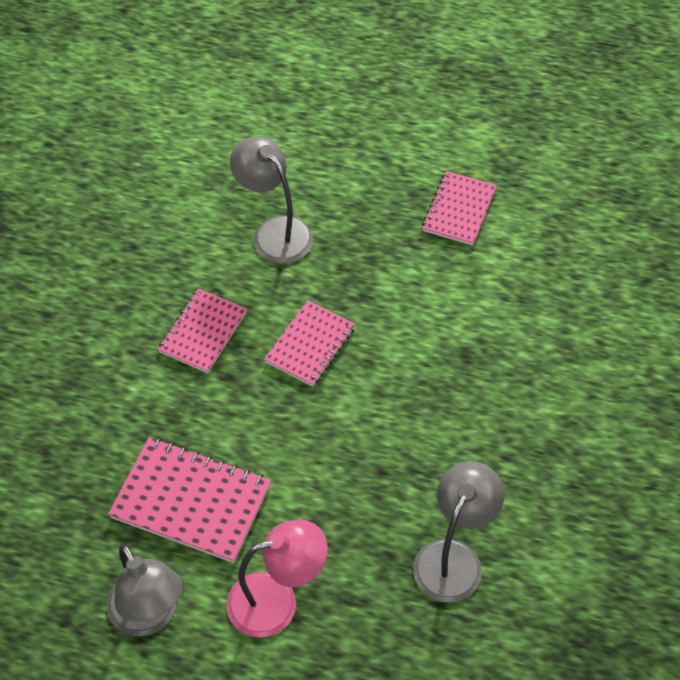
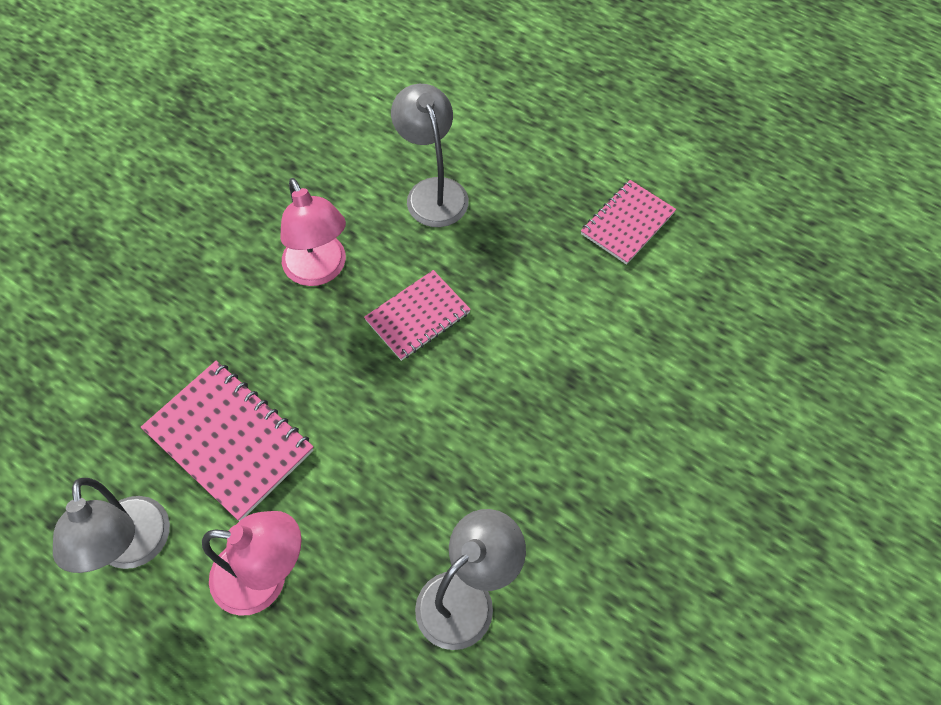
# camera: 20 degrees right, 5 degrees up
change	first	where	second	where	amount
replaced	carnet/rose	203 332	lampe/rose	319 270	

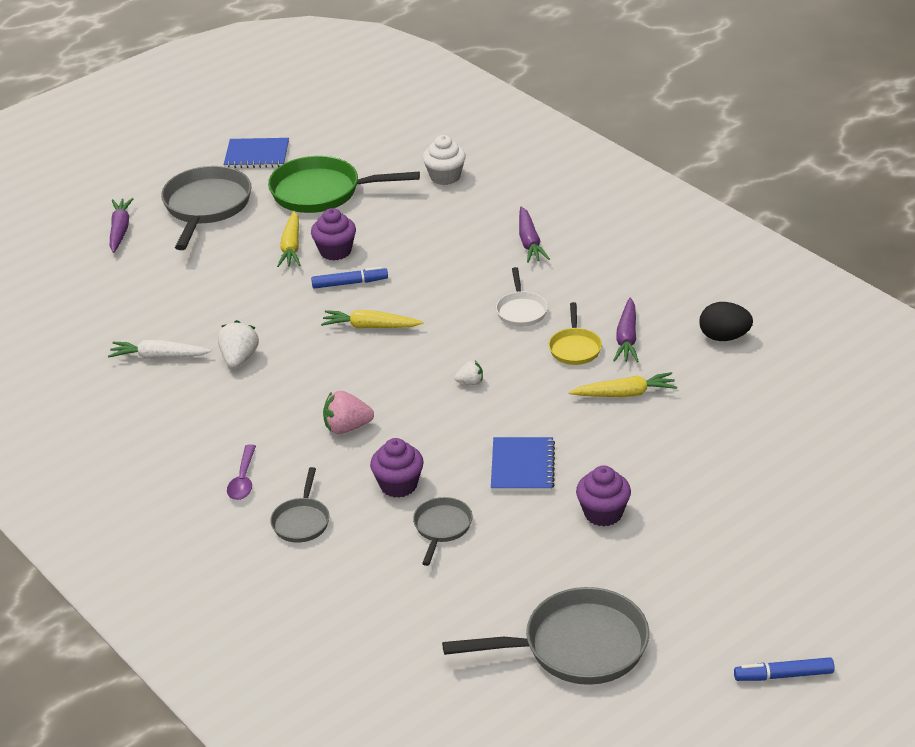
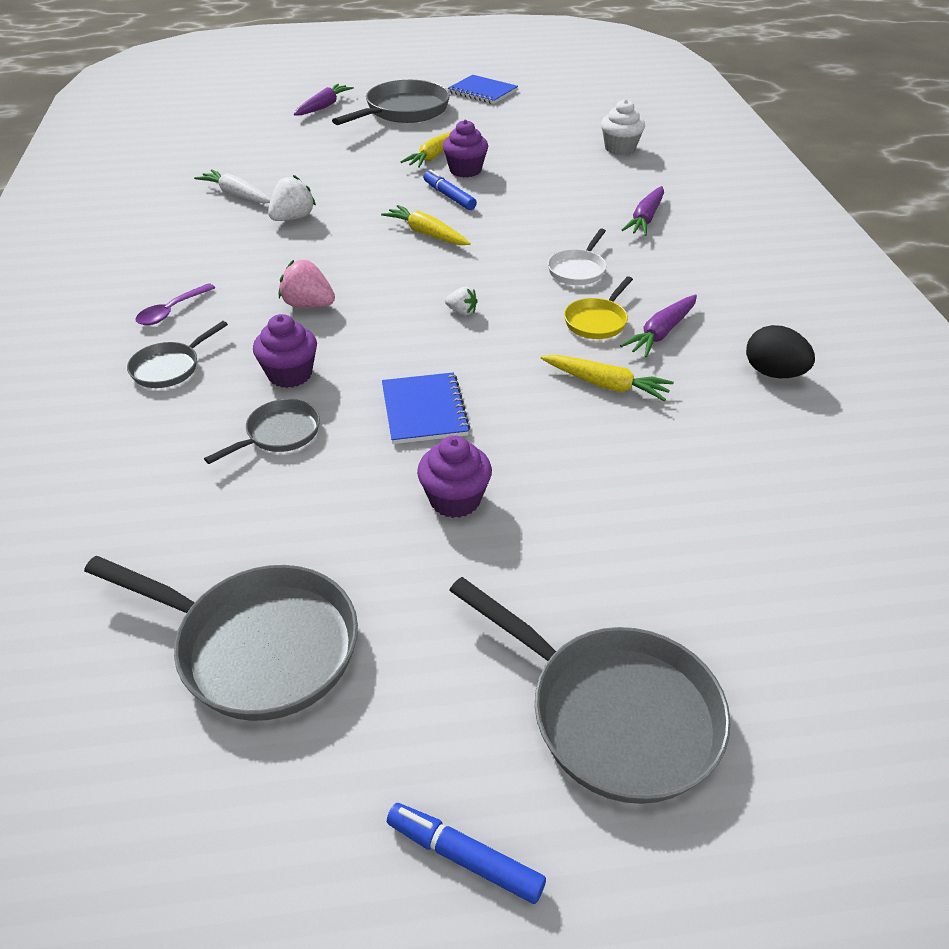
# camera: 30 degrees right, 5 degrees up
change	first	where	second	where	amount
turned	carnet/bleu	522 467		424 410	45 degrees counterclockwise
turned	feutre/bleu	350 283		449 196	150 degrees counterclockwise
added			poêle/gris	613 714	
removed	poêle/vert	322 192			

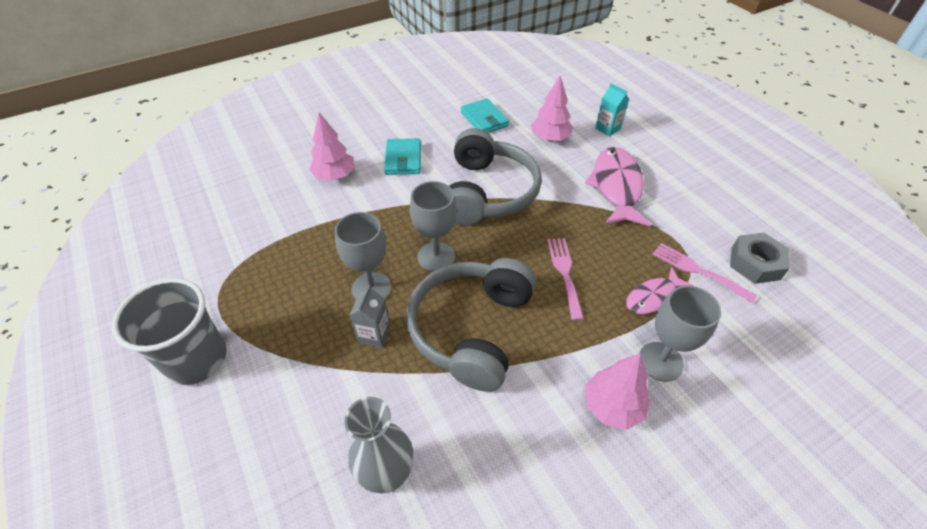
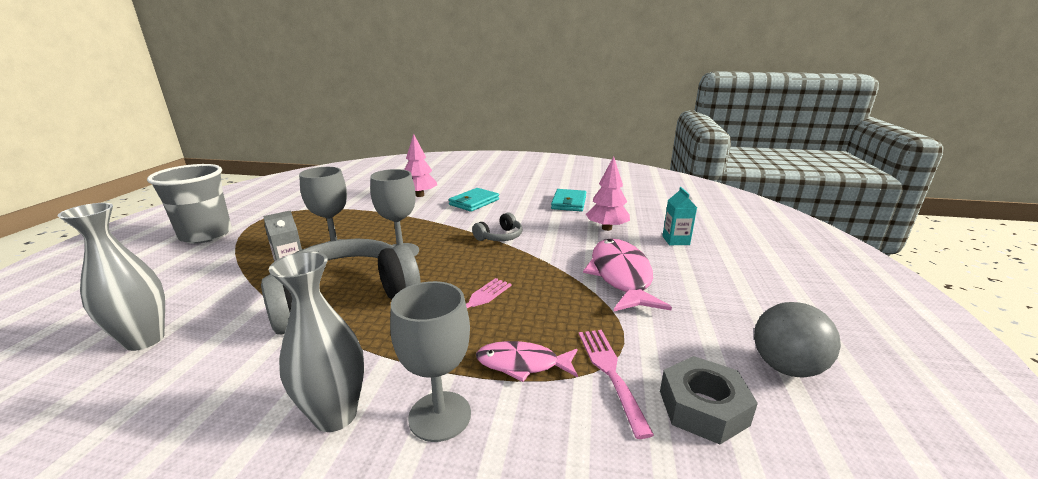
# camera: 40 degrees right, 25 degrees down
change	first	where	second	where	amount
replaced	arbre/rose	612 406	vase/gris	335 415	
resized	casque audio/gris	488 192		500 237	x0.44
turned	poisson/rose	616 187		621 276	45 degrees counterclockwise
added			balle/gris	785 367	

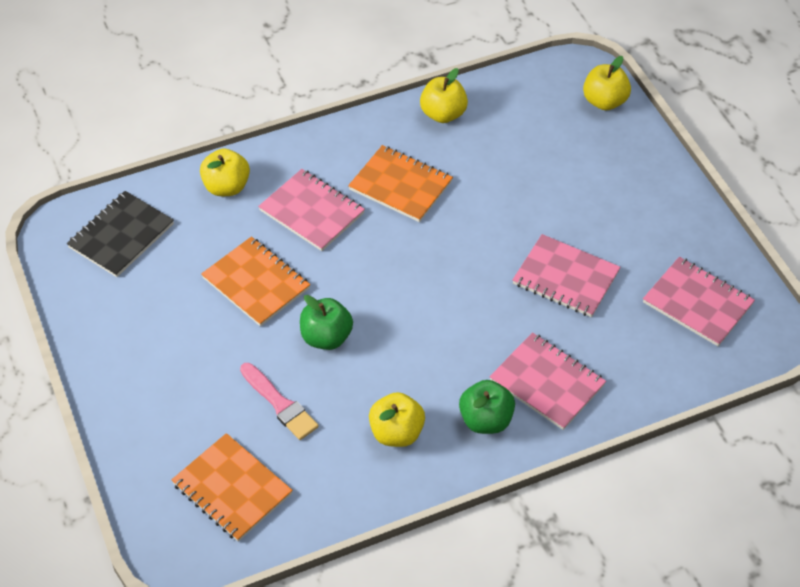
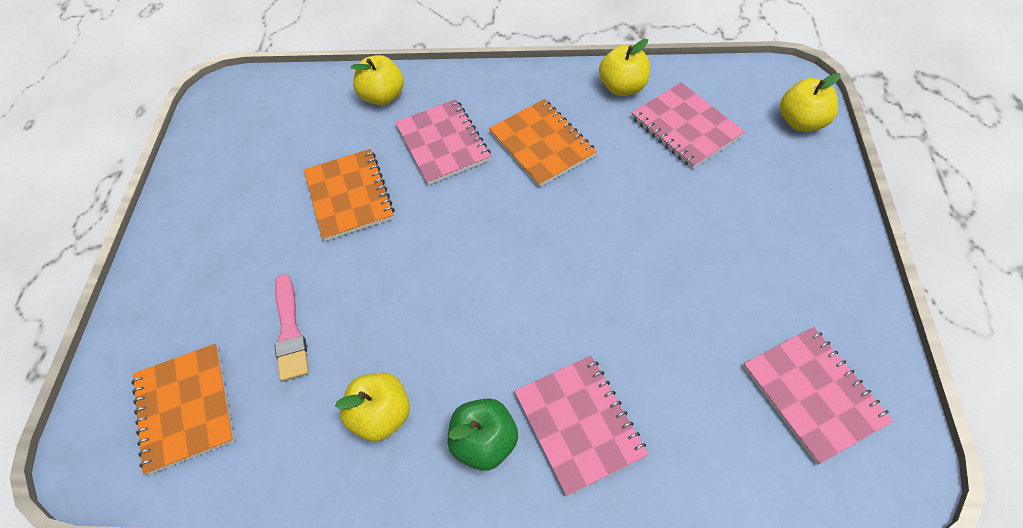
# camera: 30 degrees right, 5 degrees up
change	first	where	second	where	amount
moved	carnet/rose	565 278		685 127	
removed	carnet/noir	121 236			
removed	pomme/vert	326 337			

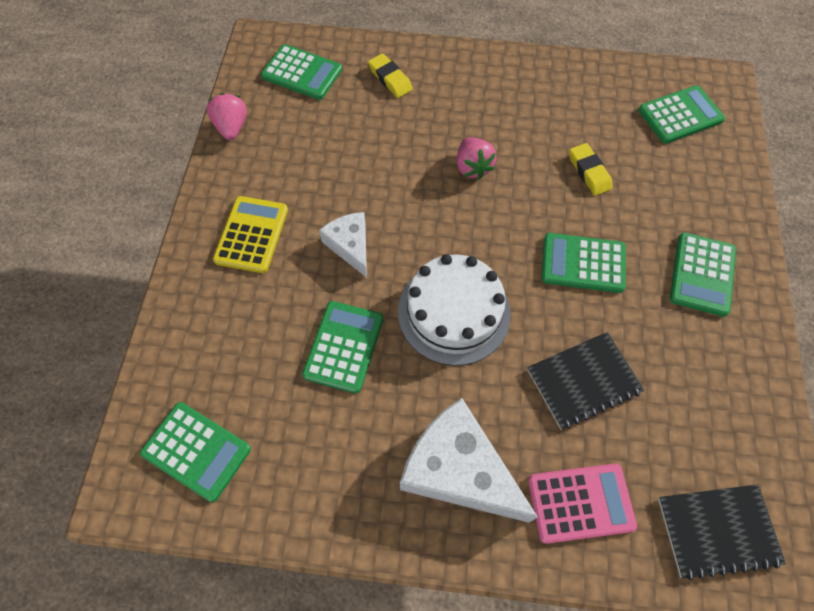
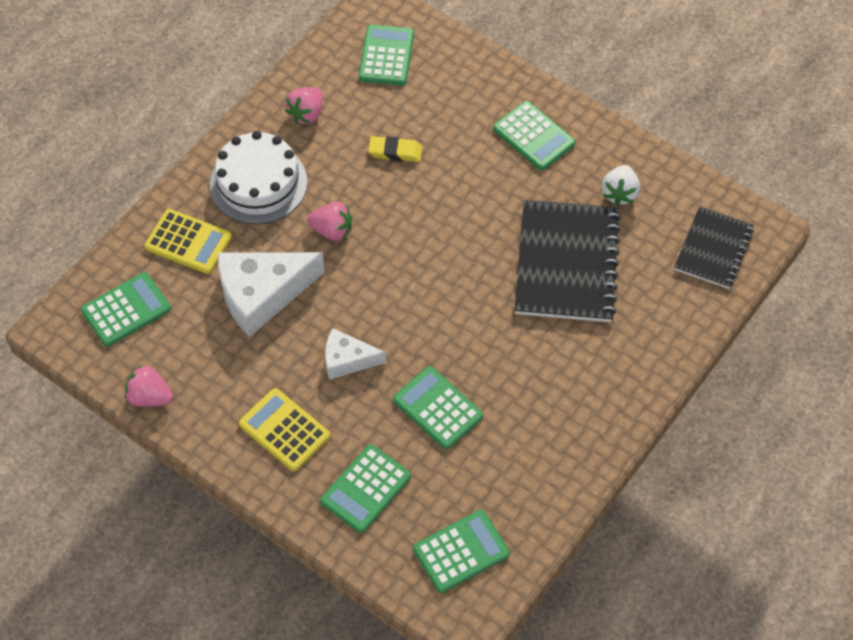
# camera: 60 degrees left, 5 degrees down
change	first	where	second	where	amount
replaced	gomme/jaune	390 79	calculatrice/jaune	188 242	
moved	gâteau/blanc	453 312		258 183	
moved	fromage/blanc	458 470		262 295	
added			fraise/rose	306 114	
moved	calculatrice/vert	583 263		366 489	
resized	carnet/noir	583 381		567 263	x1.65
added			fraise/blanc	619 193	
removed	calculatrice/rose	580 503			

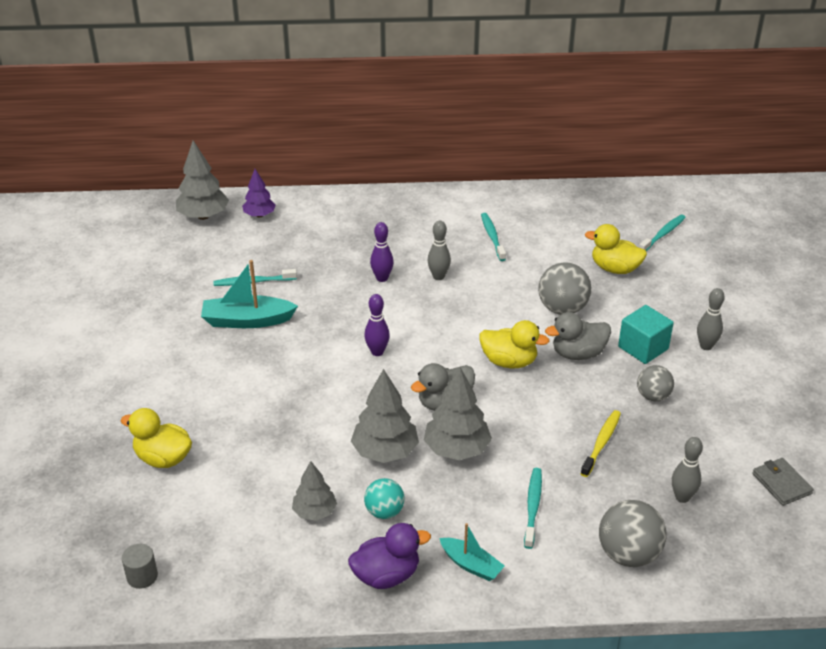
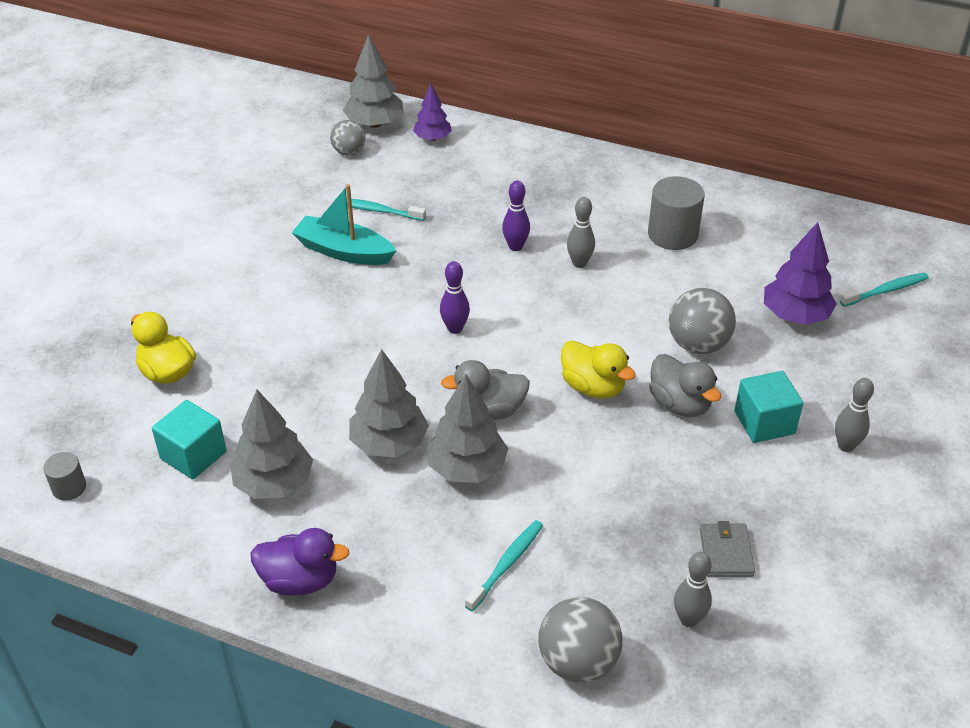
# camera: 25 degrees right, 5 degrees up
change	first	where	second	where	amount
added			cube/turquoise	193 455	
resized	arbre/gris	315 512		274 483	x1.59
moved	balle/gris	653 396		349 152	
replaced	brosse à dents/turquoise	492 237	cylindre/gris	672 234	
turned	canard/gris	578 354		680 404	135 degrees counterclockwise
moved	portefeuille/gris	781 483		726 552	
replaced	canard/jaune	615 269	arbre/violet	795 315	
removed	balle/turquoise	384 512			
removed	bateau/turquoise	471 565			
removed	brosse à dents/jaune	601 443			

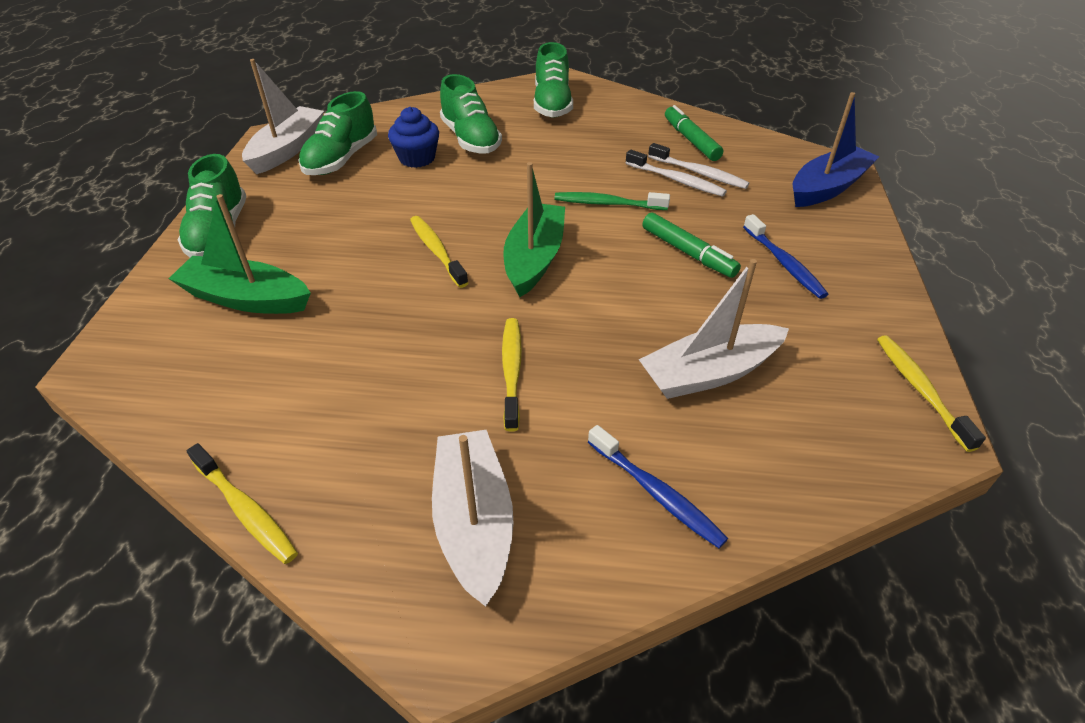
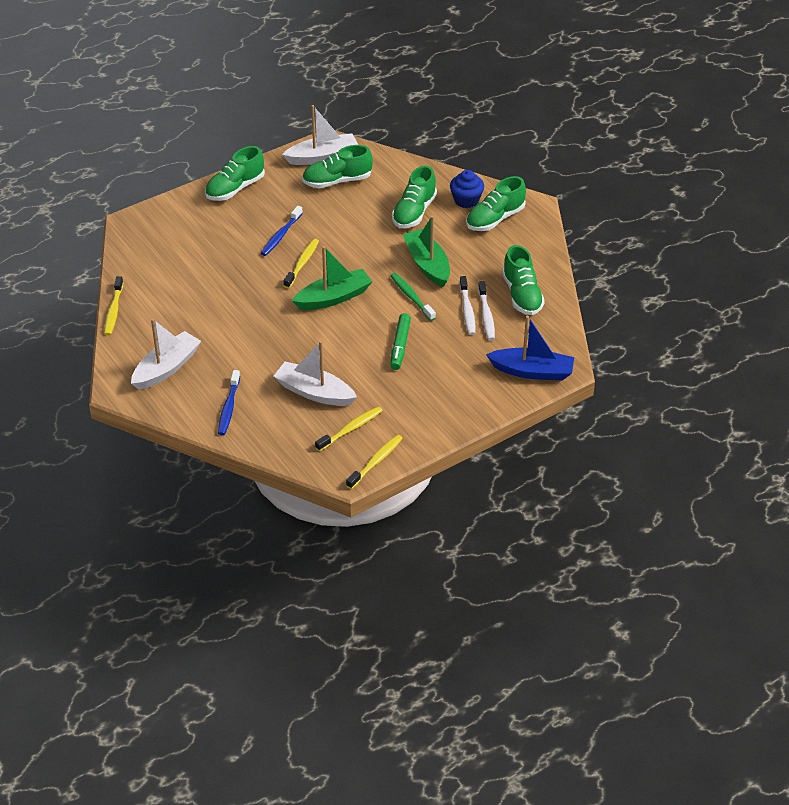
# camera: 50 degrees right, 0 degrees up
change	first	where	second	where	amount
moved	brosse à dents/bleu	784 263		281 235	
moved	brosse à dents/jaune	512 371		350 429	
moved	bateau/vert	246 298		427 264	
moved	muffin/bleu	417 158		466 200	
replaced	feutre/vert	691 140	chaussure/vert	522 295	

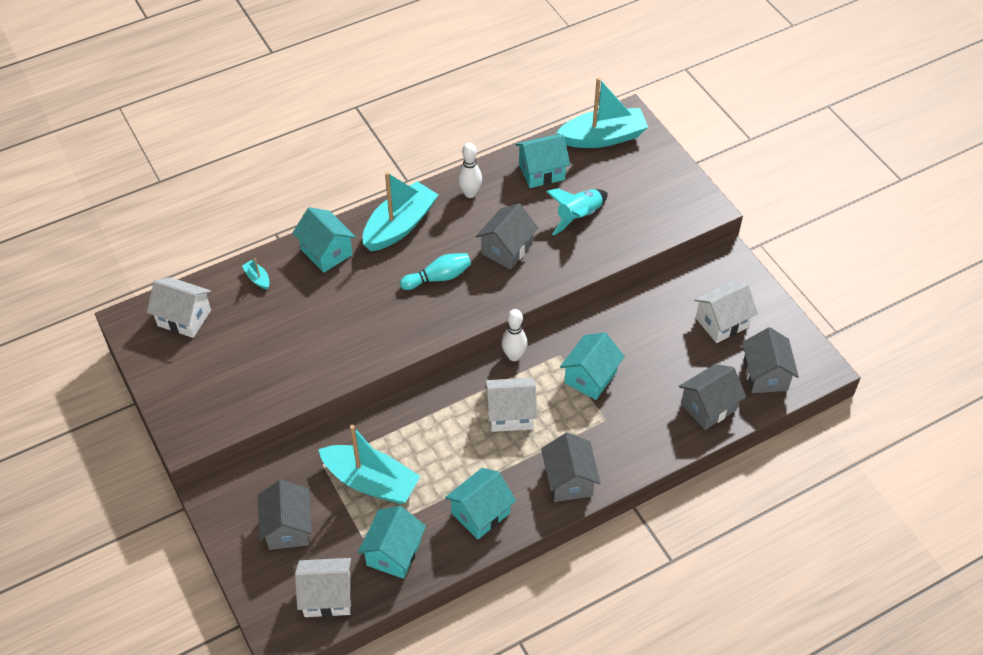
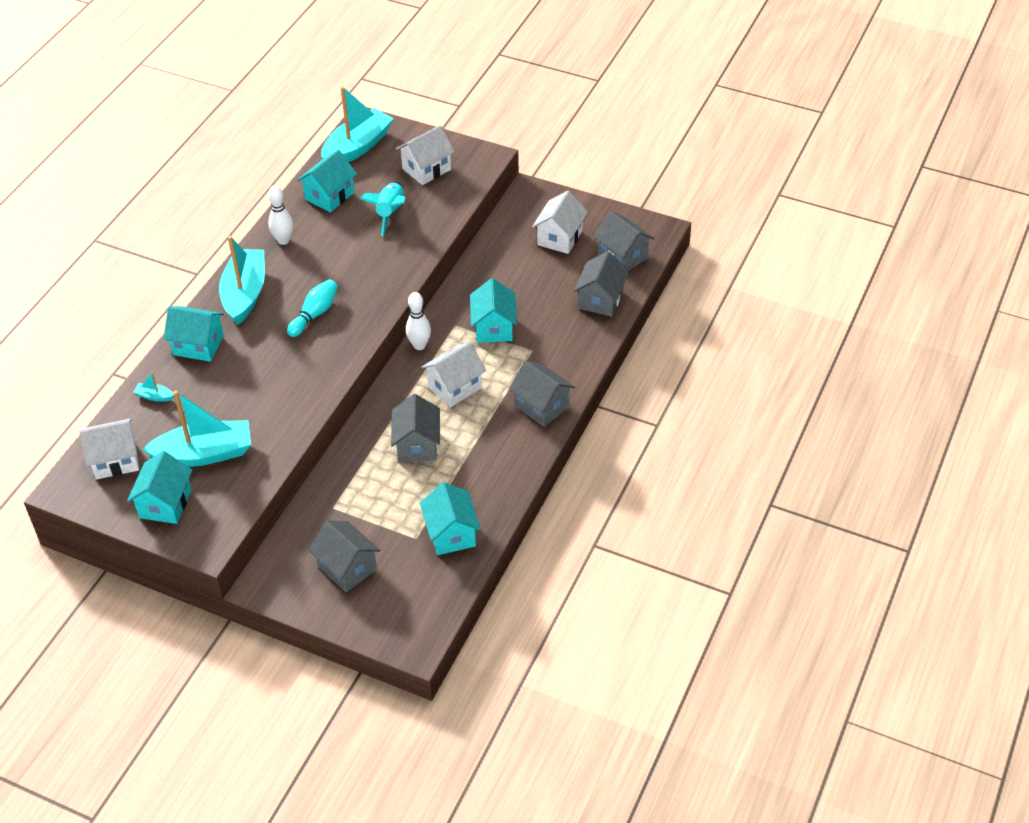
# camera: 35 degrees left, 5 degrees down
change	first	where	second	where	amount
moved	maison/turquoise	480 513		165 504	
moved	bateau/turquoise	371 482		204 454	
moved	maison/gris	506 249		417 445	
moved	maison/blanc	327 596		426 169	

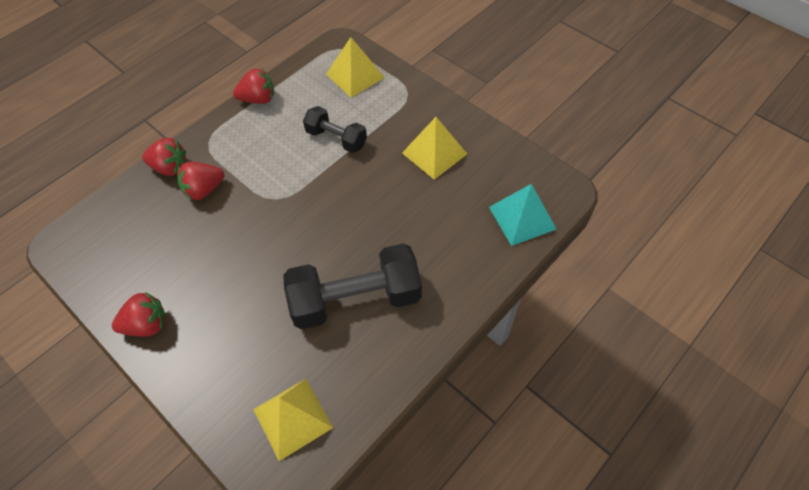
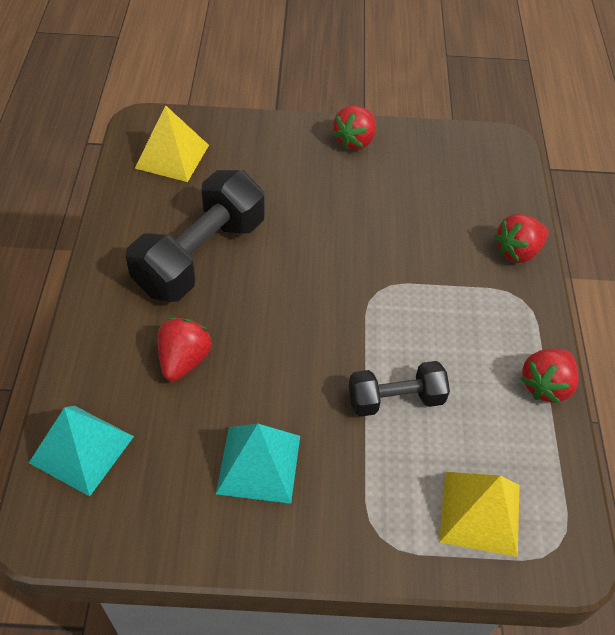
# camera: 135 degrees right, 5 degrees down
change	first	where	second	where	amount
moved	fraise/rouge	204 189		184 360	
recoloured	pyramide/jaune	434 153	pyramide/turquoise	258 464	

